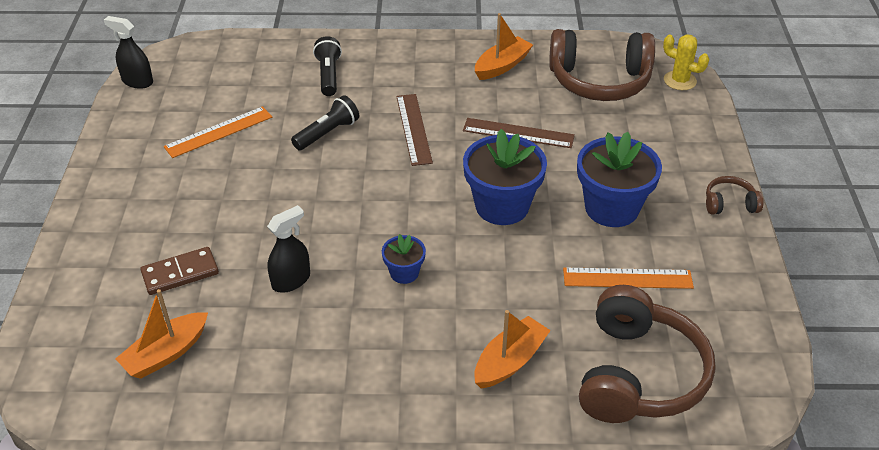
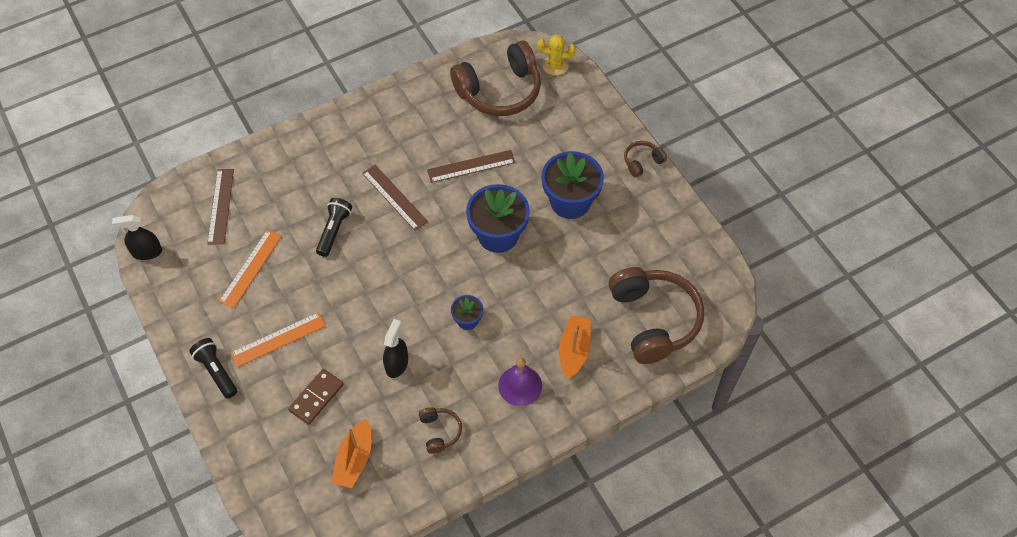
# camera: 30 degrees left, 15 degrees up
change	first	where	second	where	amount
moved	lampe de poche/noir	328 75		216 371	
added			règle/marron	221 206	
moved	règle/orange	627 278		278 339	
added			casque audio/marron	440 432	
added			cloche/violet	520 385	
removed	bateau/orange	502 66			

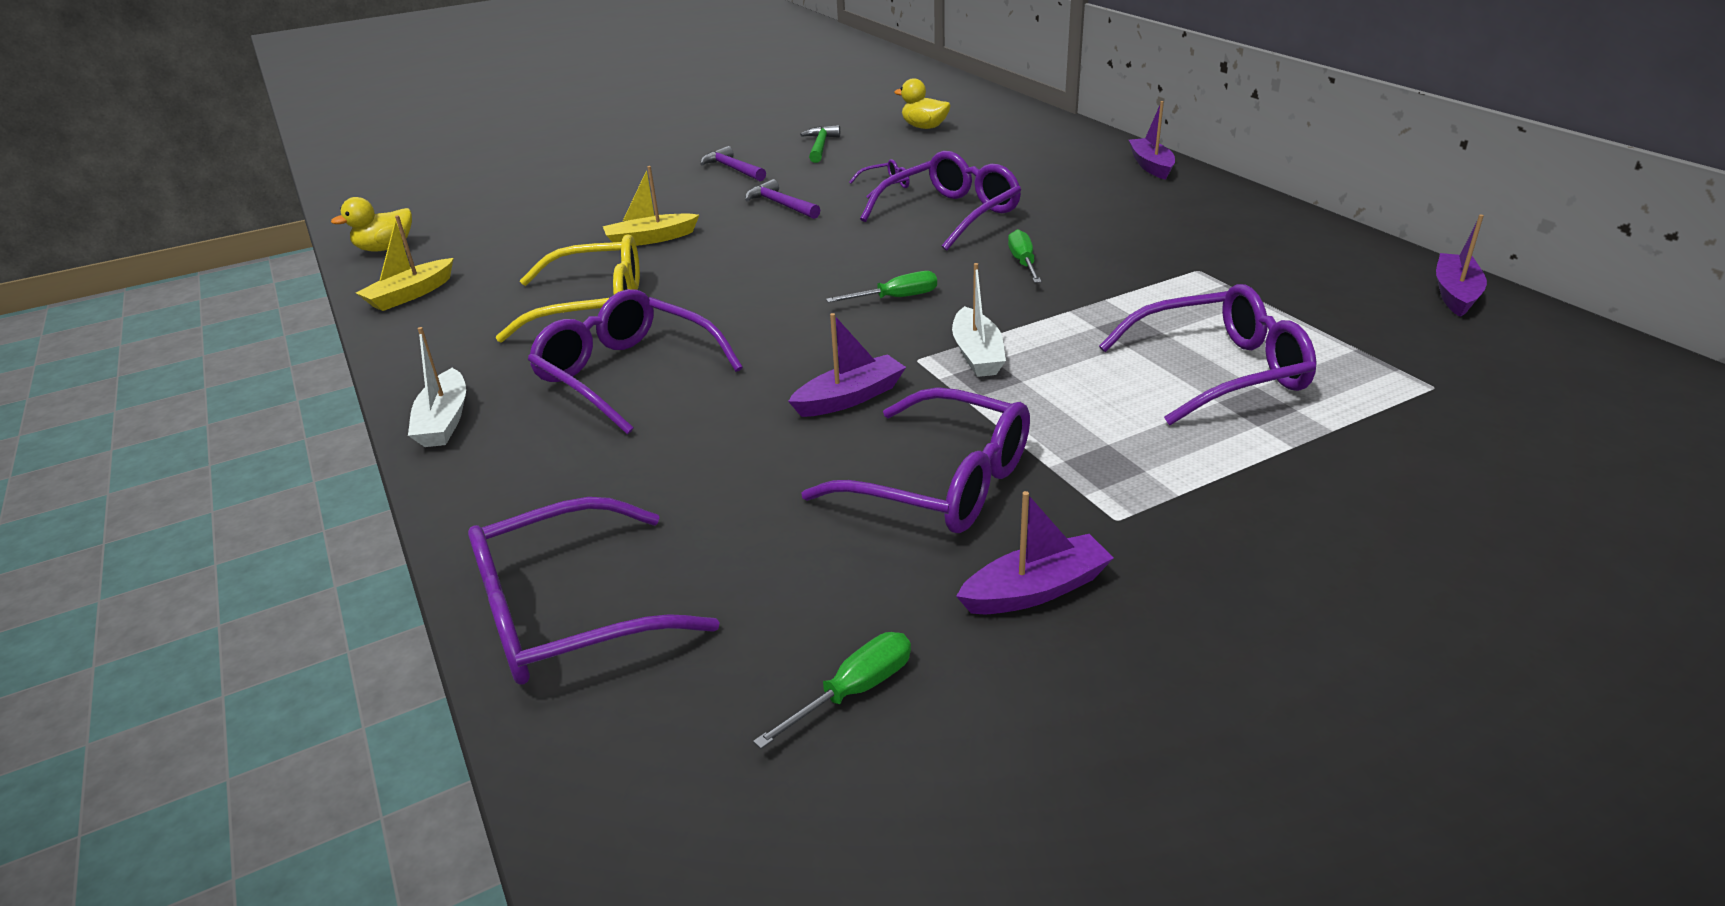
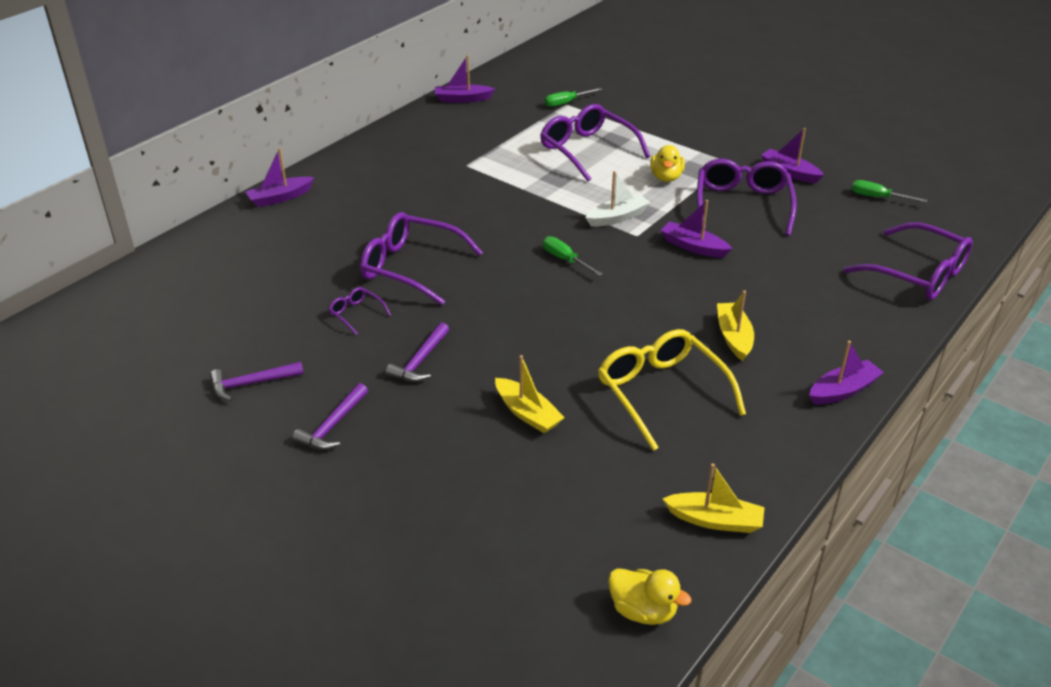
# camera: 115 degrees left, 5 degrees up
change	first	where	second	where	amount
recoloured	marteau/vert	820 146	marteau/violet	251 384	
moved	tournevis/vert	1023 263		566 103	
moved	canard/jaune	924 127		666 177	
replaced	lunettes/violet	626 374	bateau/jaune	734 337	
recoloured	bateau/blanc	444 421	bateau/violet	843 390	

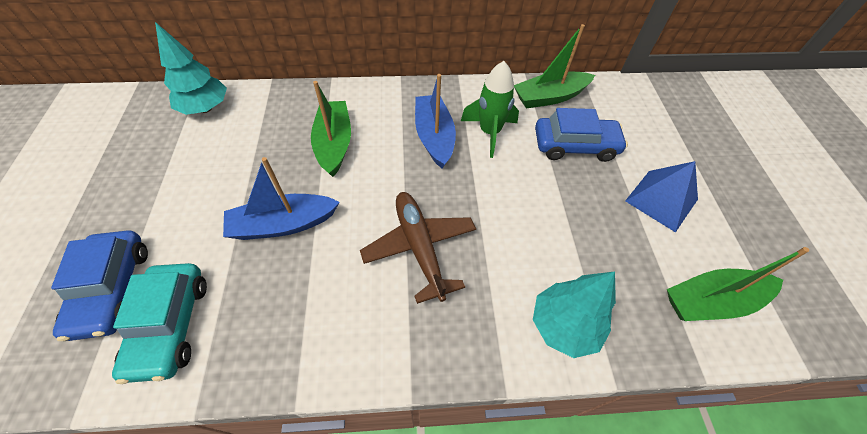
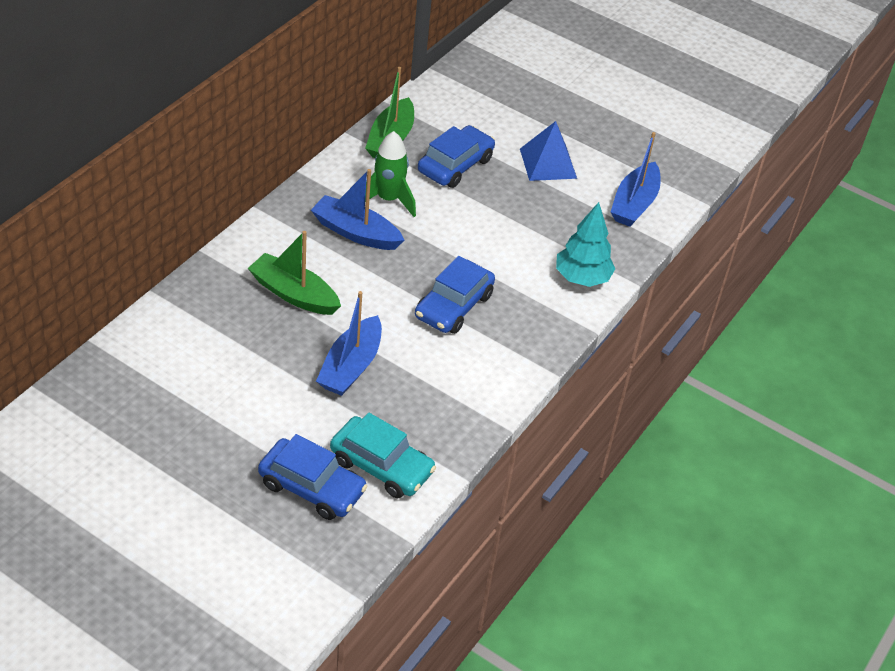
# camera: 55 degrees left, 10 degrees down
change	first	where	second	where	amount
replaced	avion/marron	419 247	voiture/bleu	453 306	
recoloured	bateau/vert	711 301	bateau/bleu	634 204	
removed	arbre/turquoise	205 108			

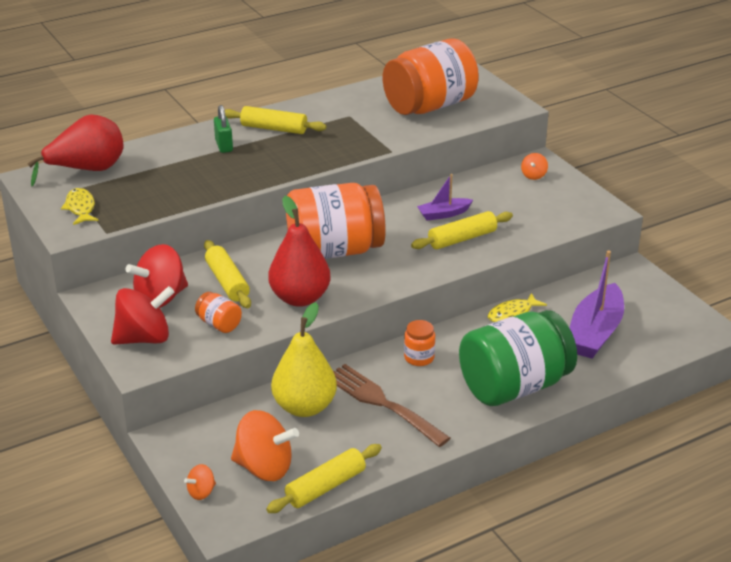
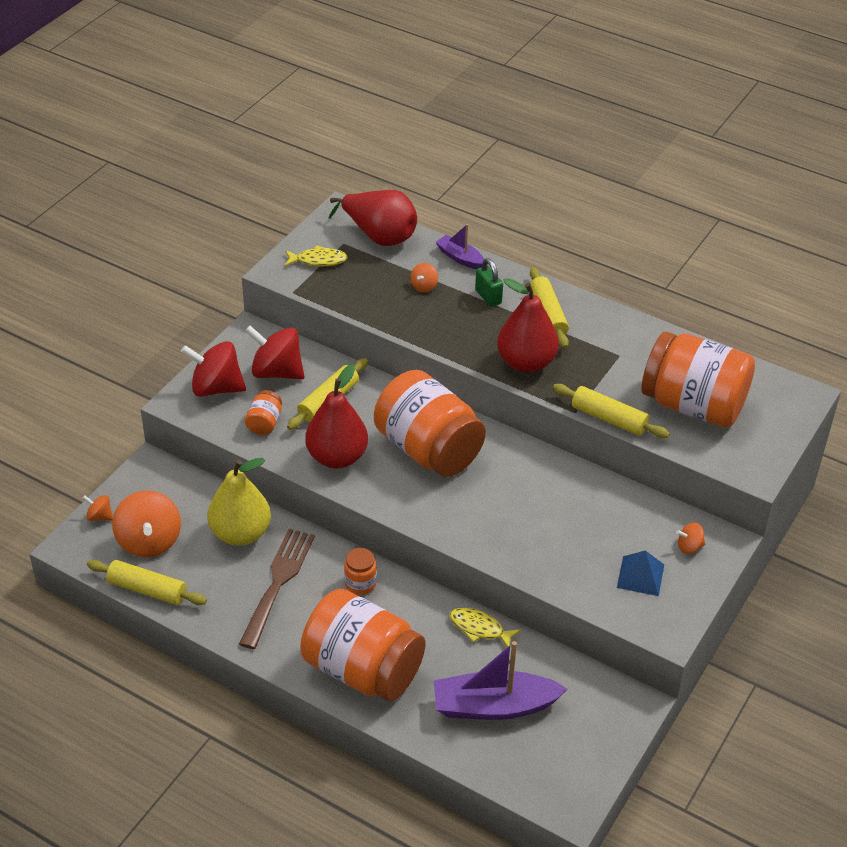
# camera: 60 degrees right, 10 degrees up
change	first	where	second	where	amount
turned	toupie/rouge	144 338		216 388	150 degrees clockwise
turned	poisson/jaune	80 208		318 260	45 degrees clockwise
recoloured	bocal/vert	514 386	bocal/orange	362 670	
added			toupie/orange	424 286	
moved	bateau/violet	443 214		460 258	
turned	cadenas/vert	224 146		488 297	75 degrees counterclockwise
added			poire/rouge	526 362	
moved	rouleau à pâtisserie/jaune	462 239		609 419	
added			pyramide/bleu	640 576	

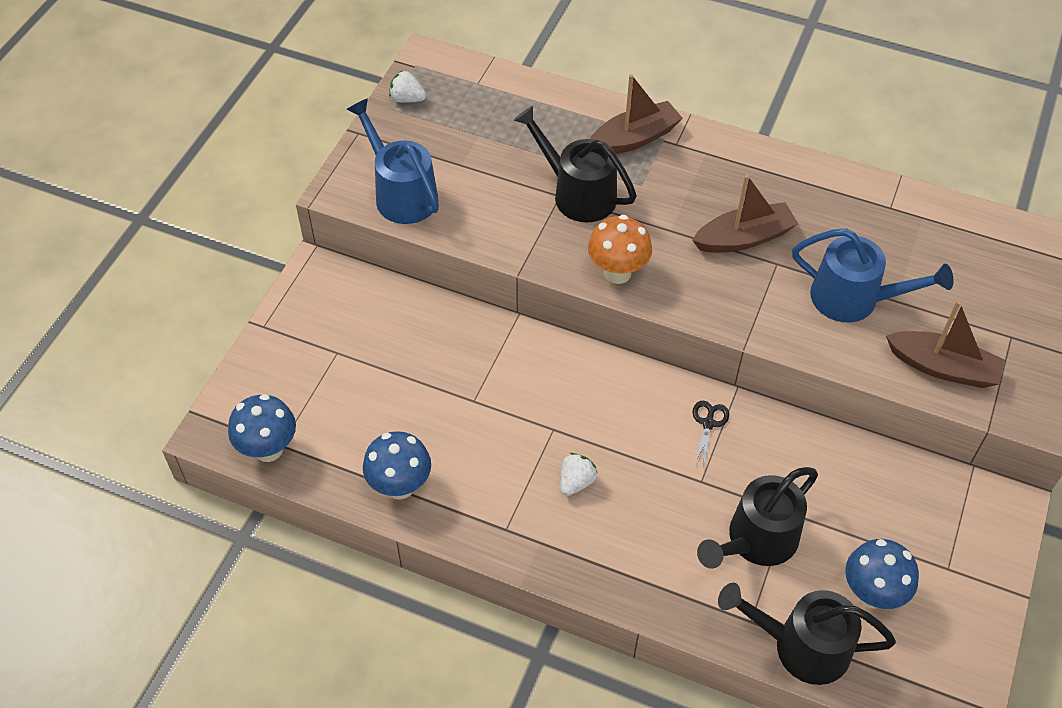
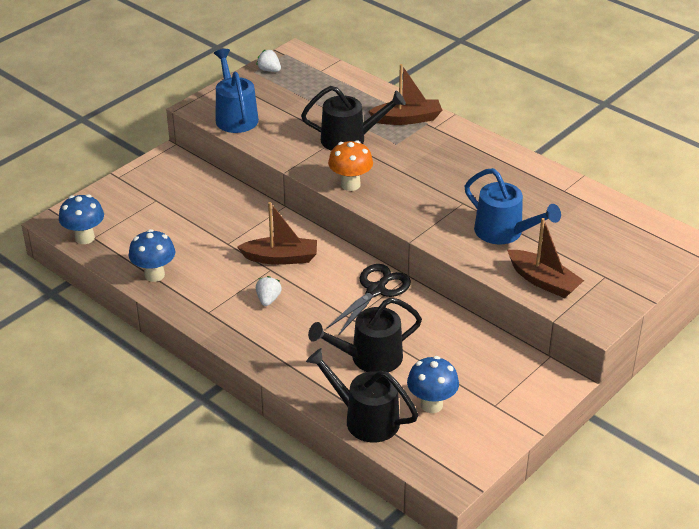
# camera: 20 degrees right, 15 degrees down
change	first	where	second	where	amount
moved	bateau/marron	744 238		281 258	
turned	fraise/blanc	576 482		268 299	45 degrees counterclockwise
turned	arrosoir/noir	577 193		350 139	120 degrees clockwise
resized	ciseaux/noir	708 423		376 290	x1.97

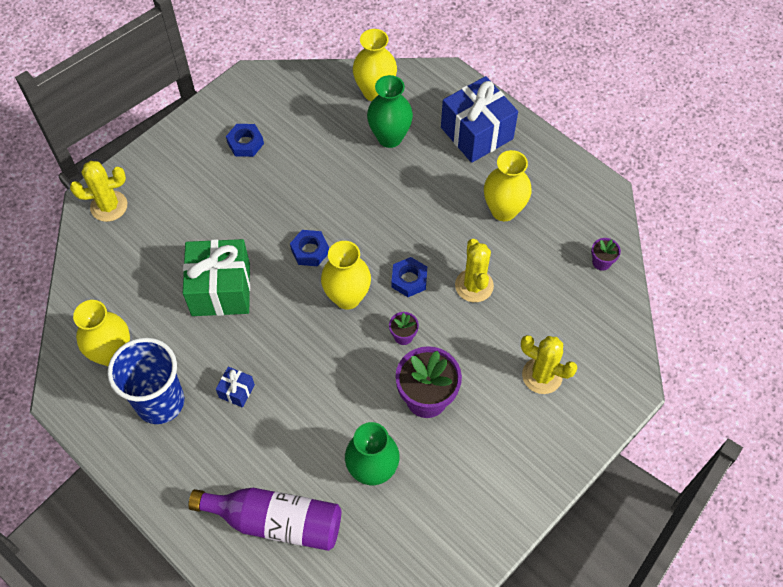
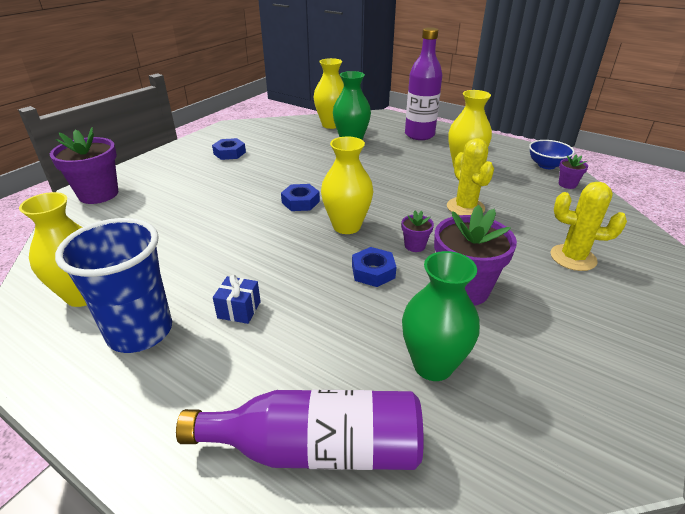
# camera: 10 degrees left, 25 degrees down
change	first	where	second	where	amount
replaced	cactus/jaune	109 206	pot de fleurs/violet	98 194	
moved	écrou/bleu	409 279		373 271	
replaced	cadeau/bleu	476 133	bouteille/violet	419 135	
added			bol/bleu	546 165	
removed	cadeau/vert	221 289			

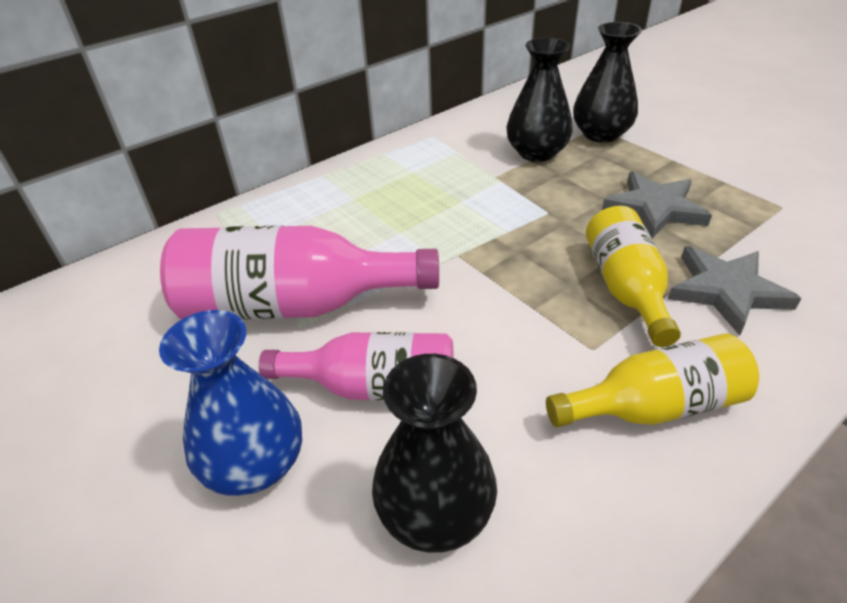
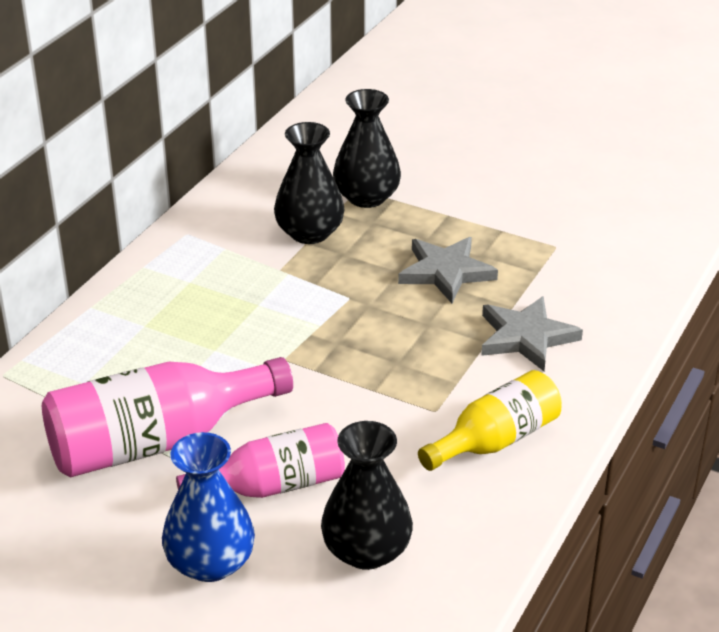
# camera: 25 degrees left, 5 degrees down
change	first	where	second	where	amount
removed	bouteille/jaune	625 288			

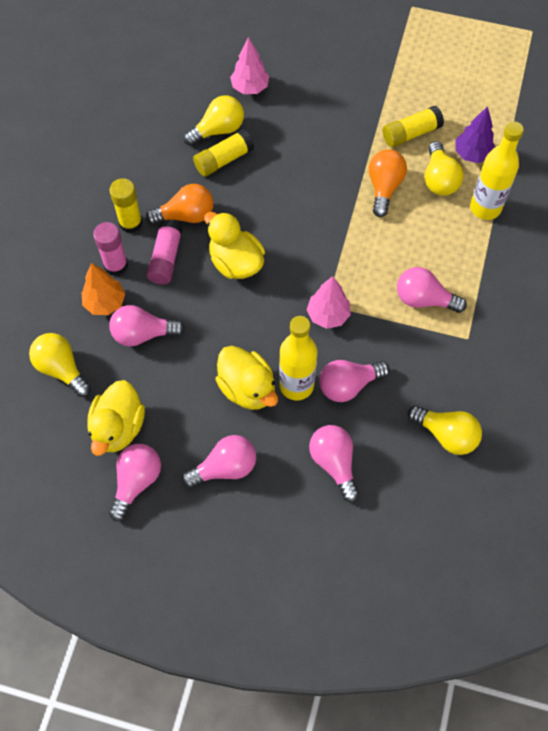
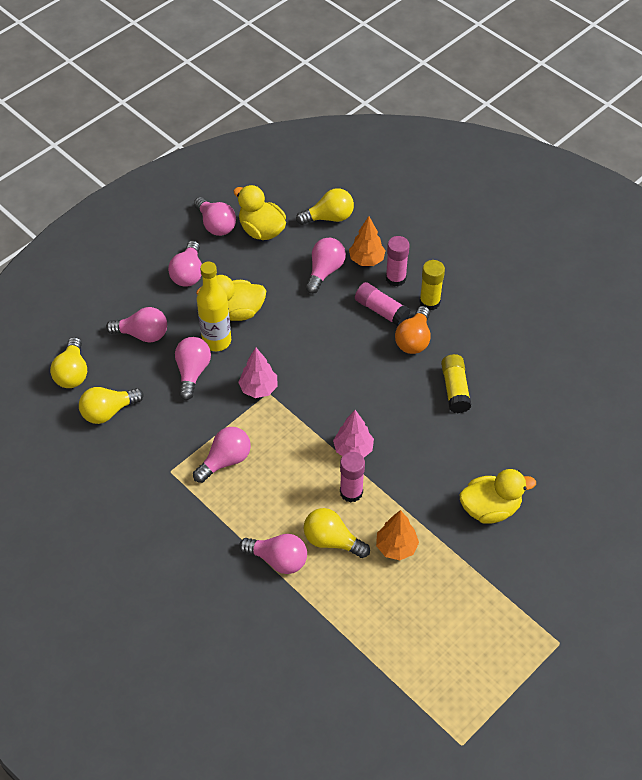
# camera: 120 degrees right, 10 degrees down
change	first	where	second	where	amount
moved	ampoule/jaune	218 130		72 373	
replaced	bouteille/jaune	485 208	ampoule/rose	278 559	
moved	arbre/rose	250 88		353 449	
replaced	ampoule/orange	384 187	bâton de colle/rose	351 492	
replaced	bâton de colle/jaune	411 133	arbre/orange	396 547	
moved	canard/jaune	235 262		490 508	
removed	arbre/violet	472 154			

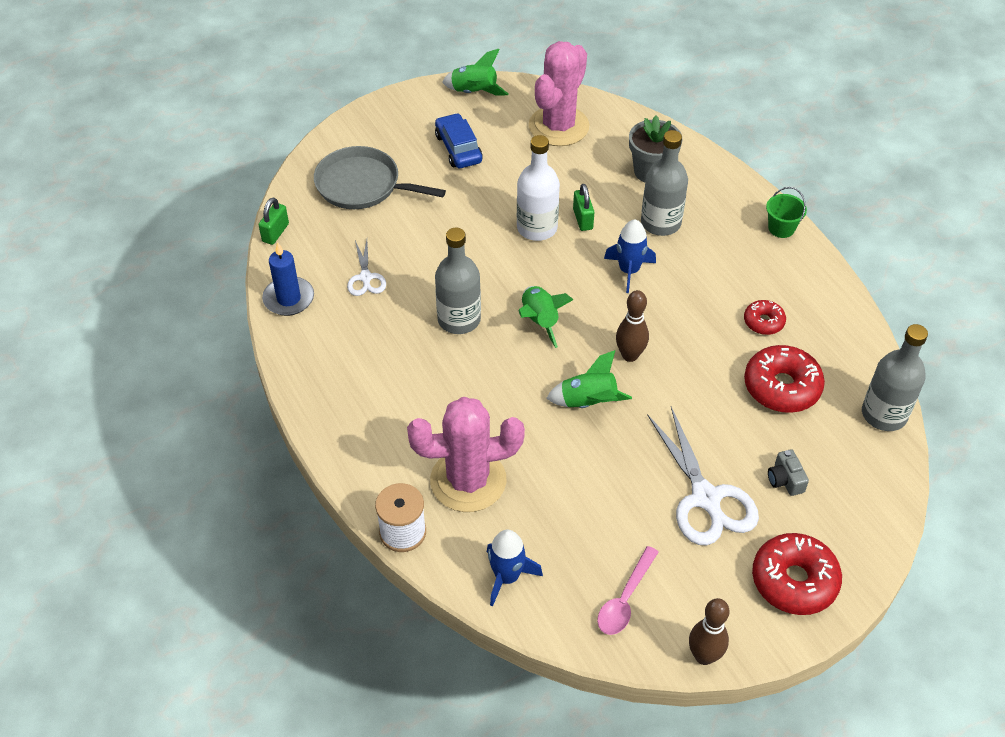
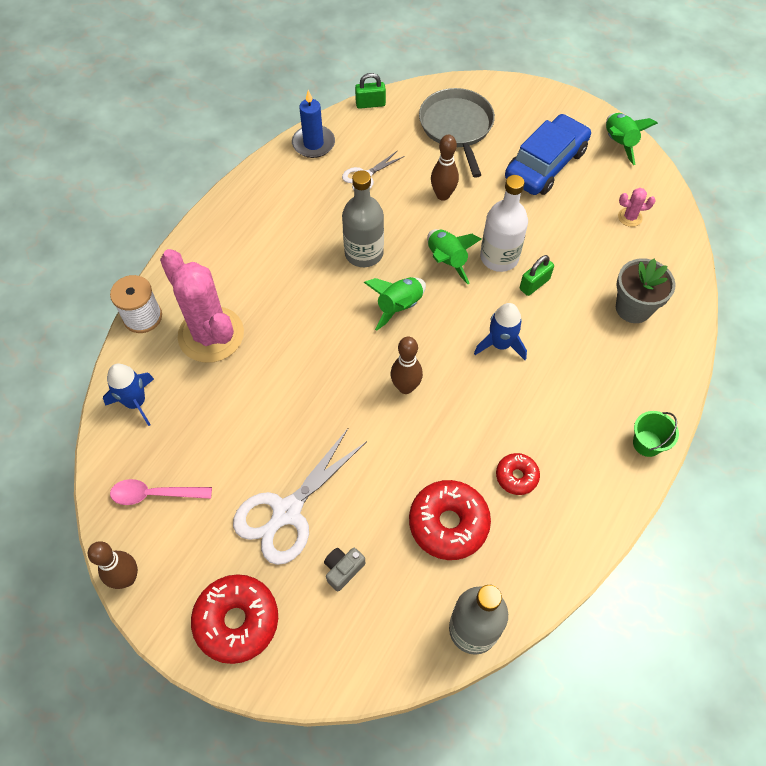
# camera: 60 degrees right, 10 degrees up
change	first	where	second	where	amount
moved	fusée/vert	588 402		446 261	
added			quille/marron	443 195	
resized	voiture/bleu	458 148		545 164	x1.51
resized	cactus/rose	558 126		630 217	x0.40
removed	bouteille/gris	660 223			

